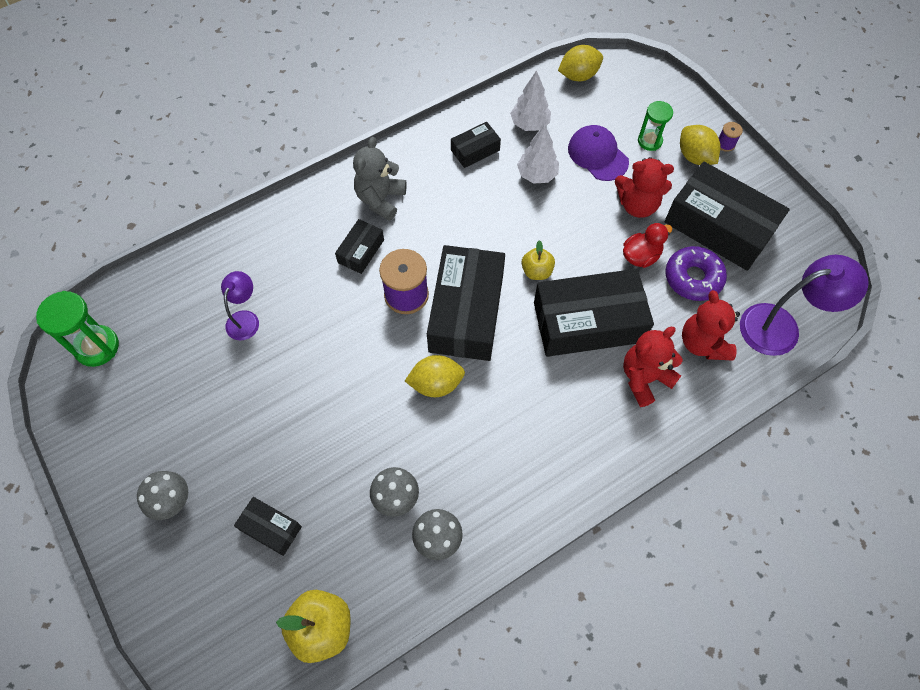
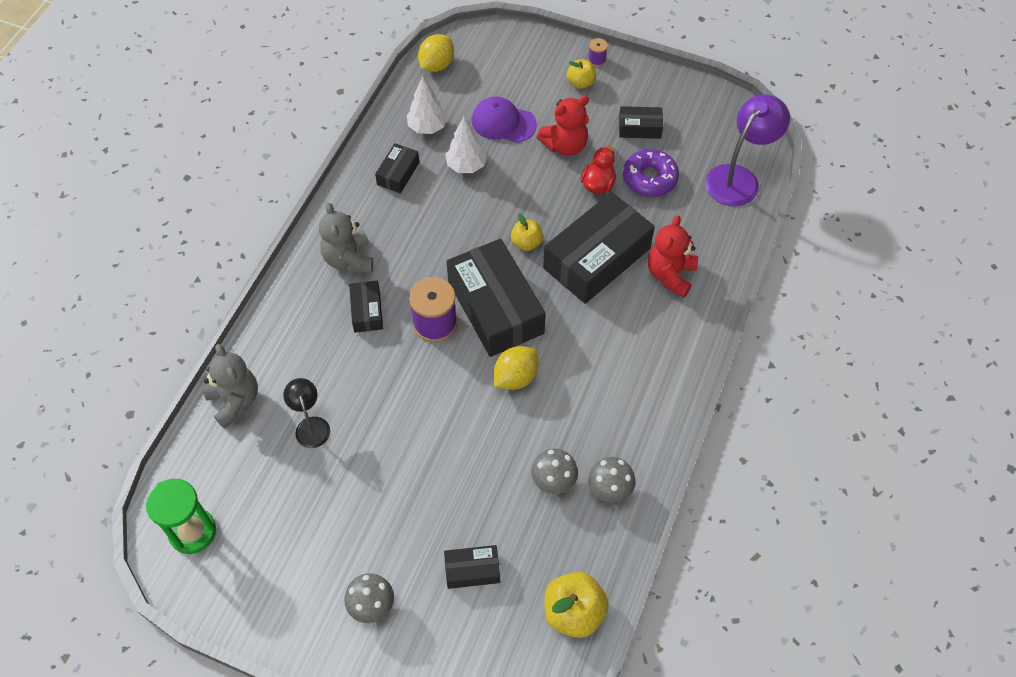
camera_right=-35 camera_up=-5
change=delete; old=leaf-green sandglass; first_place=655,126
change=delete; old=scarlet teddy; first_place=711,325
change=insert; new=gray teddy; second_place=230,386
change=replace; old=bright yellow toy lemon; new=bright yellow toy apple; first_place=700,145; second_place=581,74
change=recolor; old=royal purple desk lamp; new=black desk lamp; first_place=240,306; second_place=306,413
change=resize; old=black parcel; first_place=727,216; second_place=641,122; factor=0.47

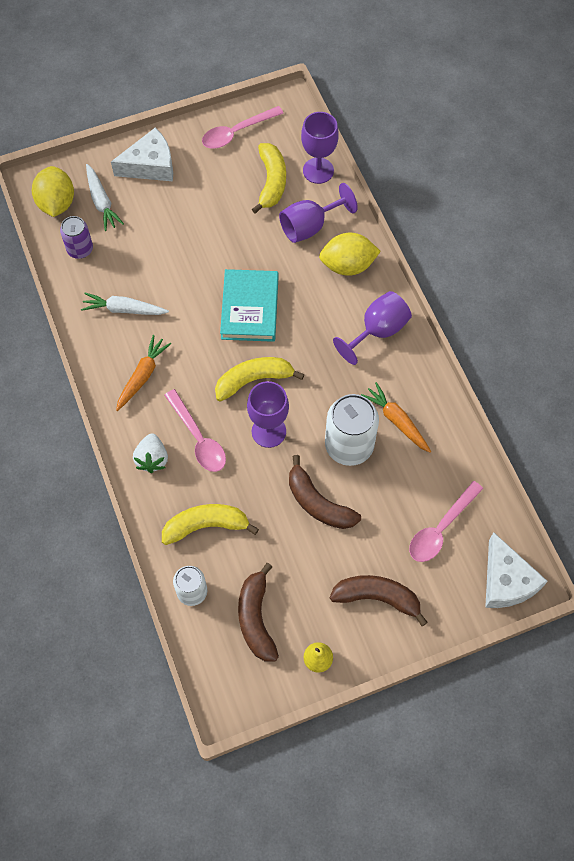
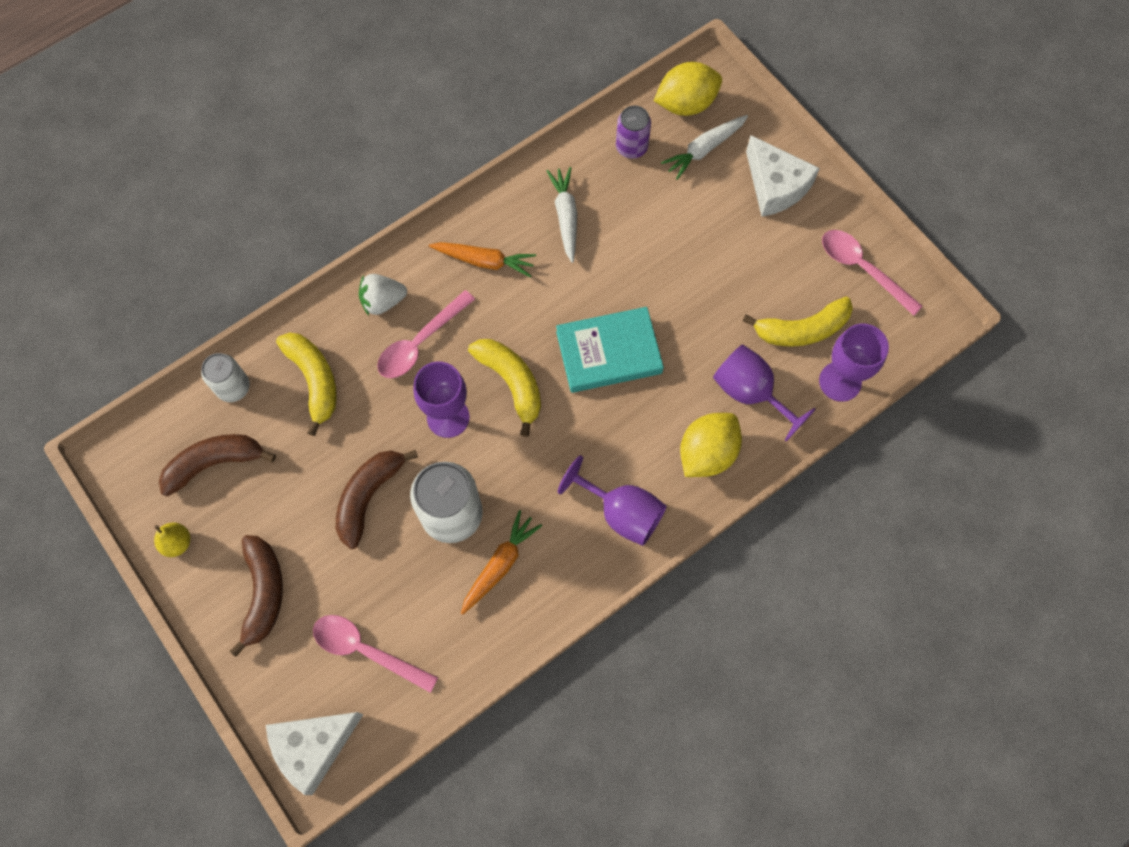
camera_right=75 camera_up=5
change=rotate; old=bright yellow toy lemon; first_place=350,254; second_place=711,445; degrees=60

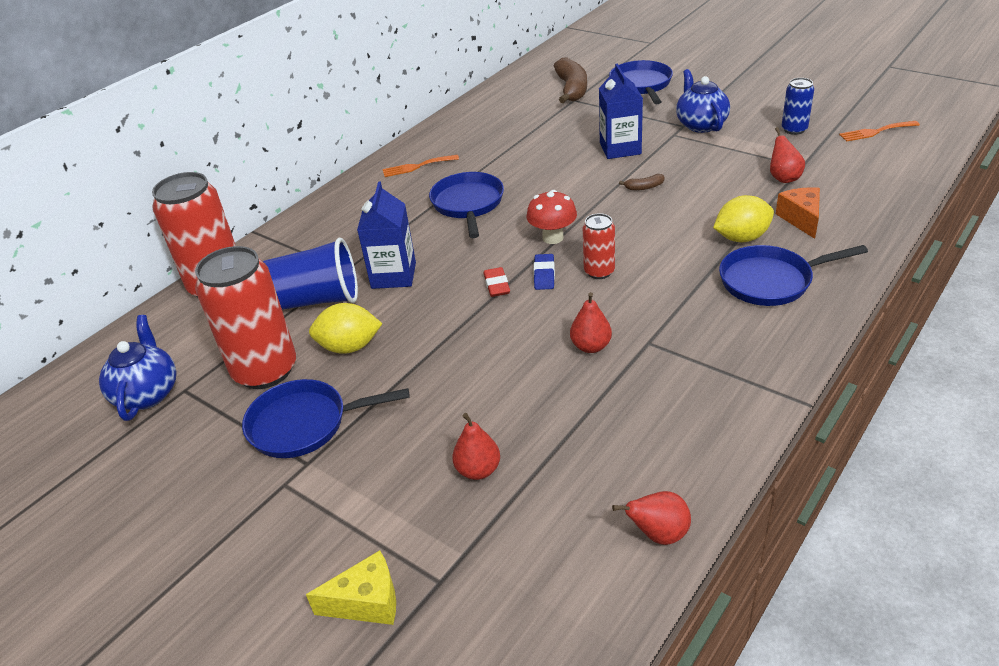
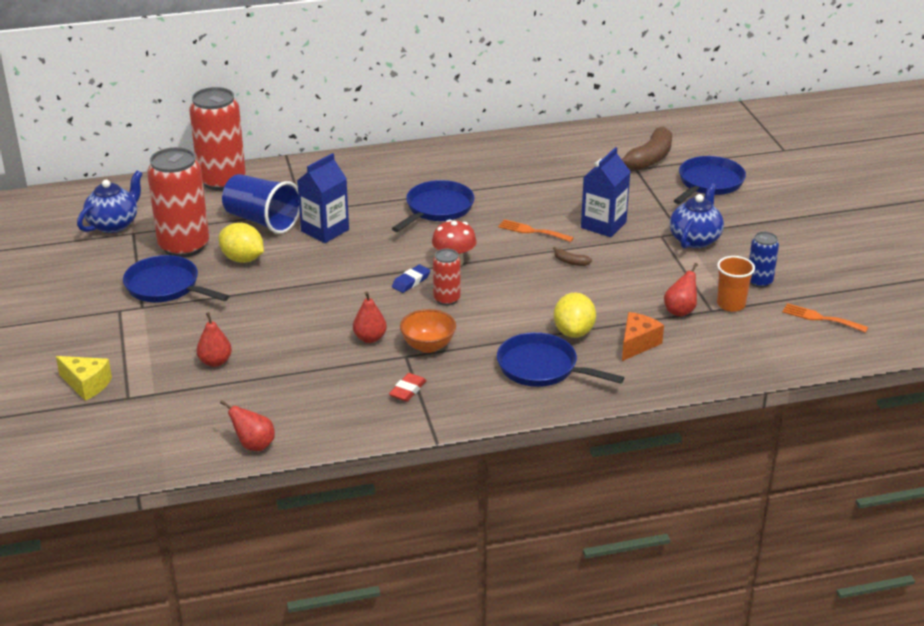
camera_right=35 camera_up=-5
change=insert; new=orange-coloured serving bowl; second_place=428,331
change=insert; new=orange-coloured cup; second_place=736,284
change=move; old=orange-coloured fork; first_place=421,166; second_place=536,230
change=move; old=scarlet eraser; first_place=497,282; second_place=408,387
change=rotate; old=bright yellow toy lemon; first_place=743,218; second_place=575,315; degrees=75

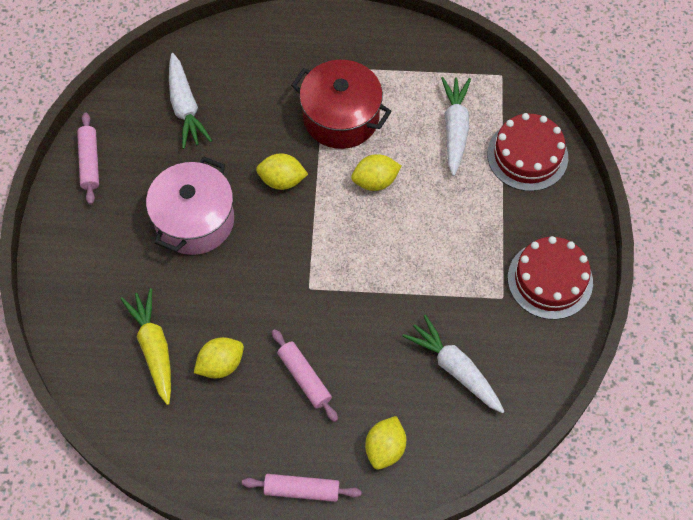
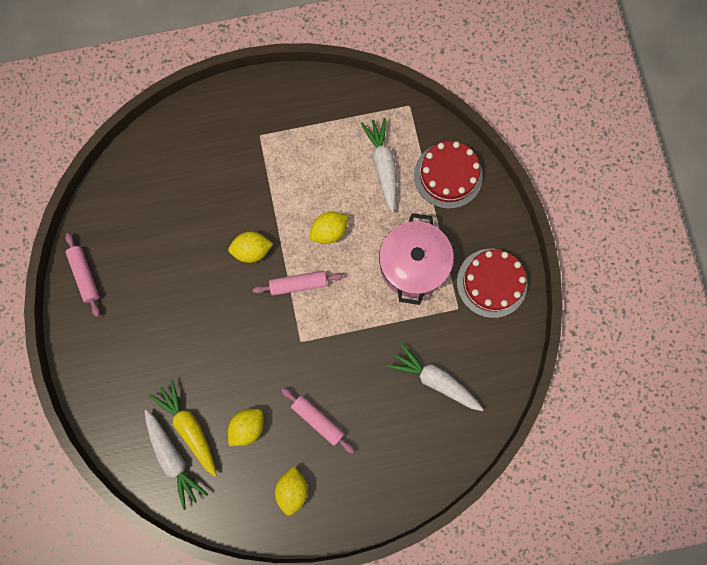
camera_right=-15 camera_up=15
change=delete; old=scarlet stockpot; first_place=341,104
change=move; old=rose-pink stockpot; first_place=190,206; second_place=416,259
change=move; old=white toy carrot; first_place=190,101; second_place=176,460
change=move; old=rose-pink dough roller; first_place=302,488; second_place=298,283
change=move; old=bright yellow toy lemon; first_place=385,443; second_place=291,491

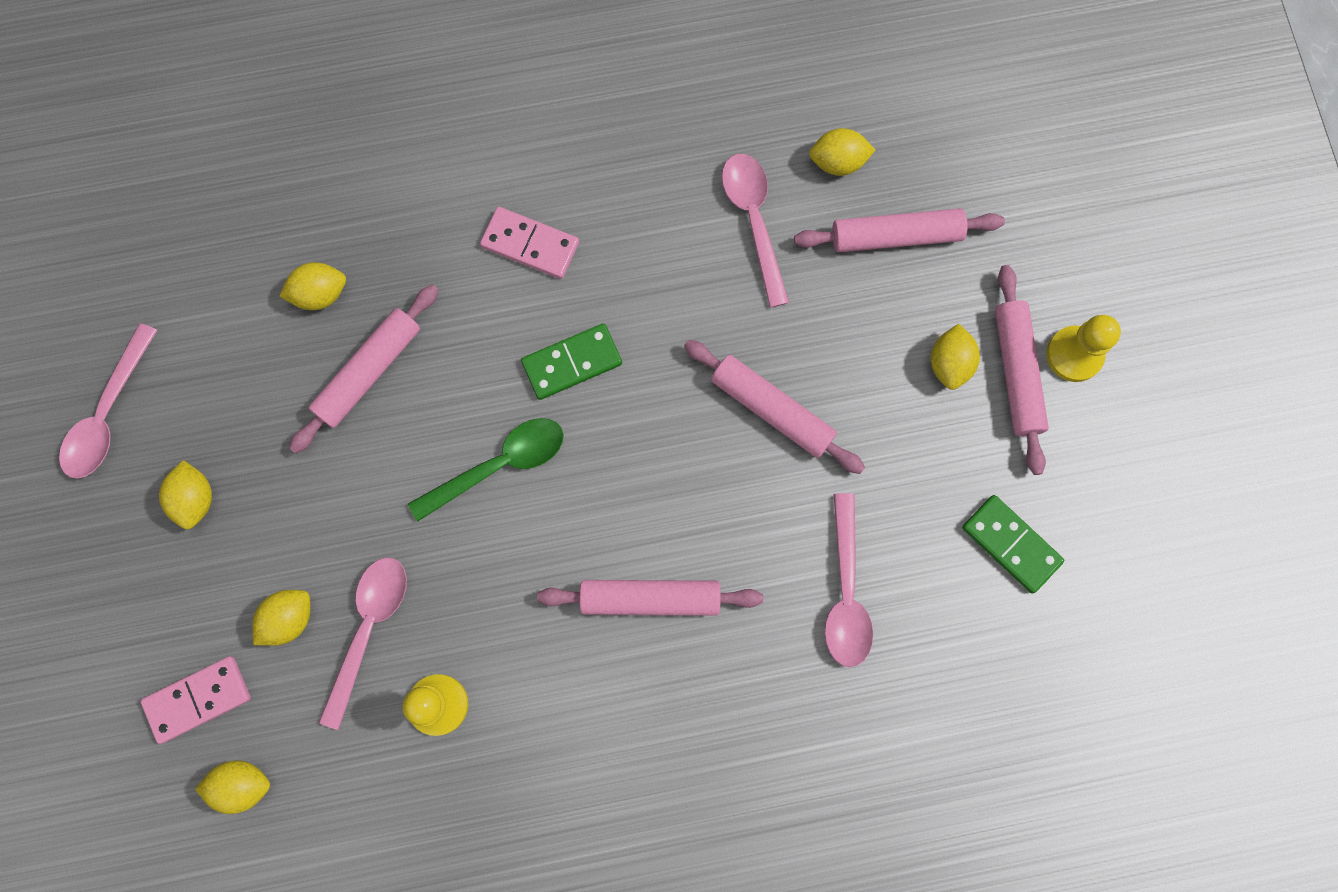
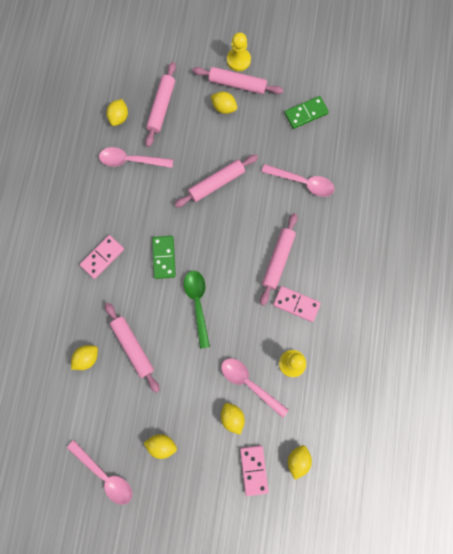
camera_right=-70 camera_up=0
change=insert; new=rose-pink domino piece; second_place=297,304
change=rotate; old=bright yellow toy lemon; first_place=312,286; second_place=84,357; degrees=45

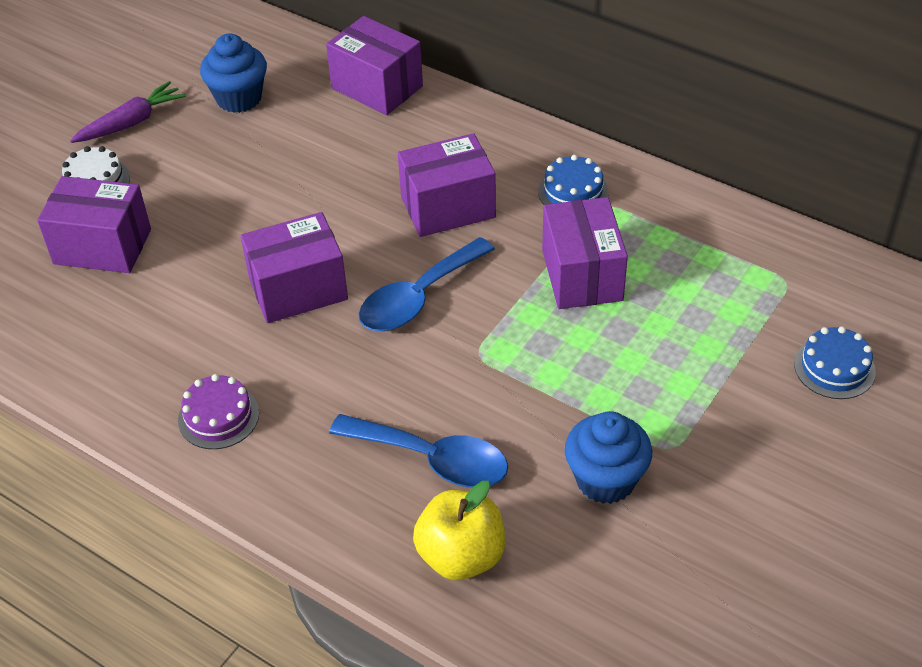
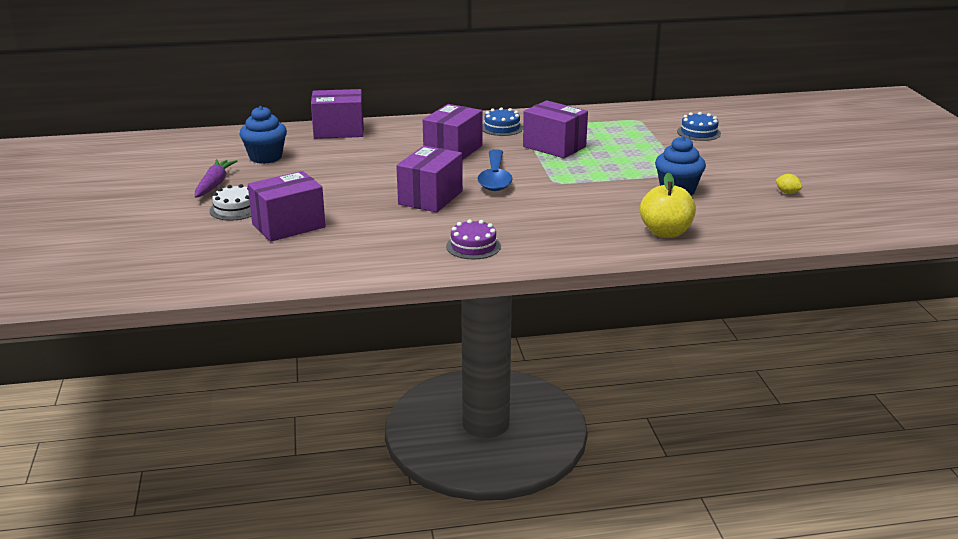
camera_right=-45 camera_up=-20
change=delete; old=cobalt teaspoon; first_place=418,451
change=insert; new=bright yellow toy lemon; second_place=789,184

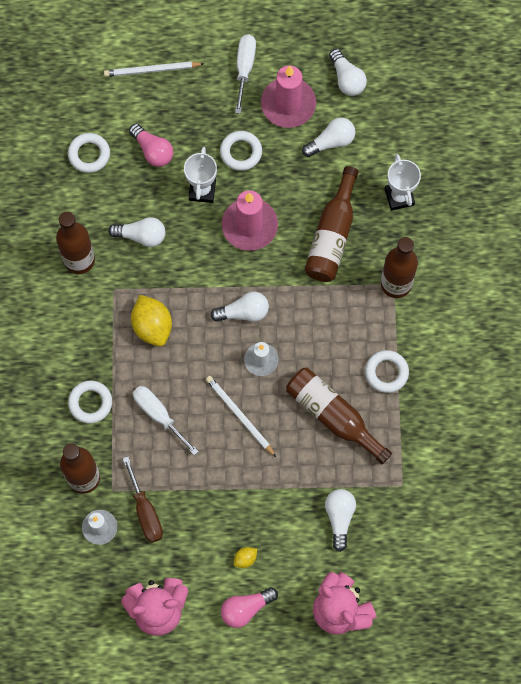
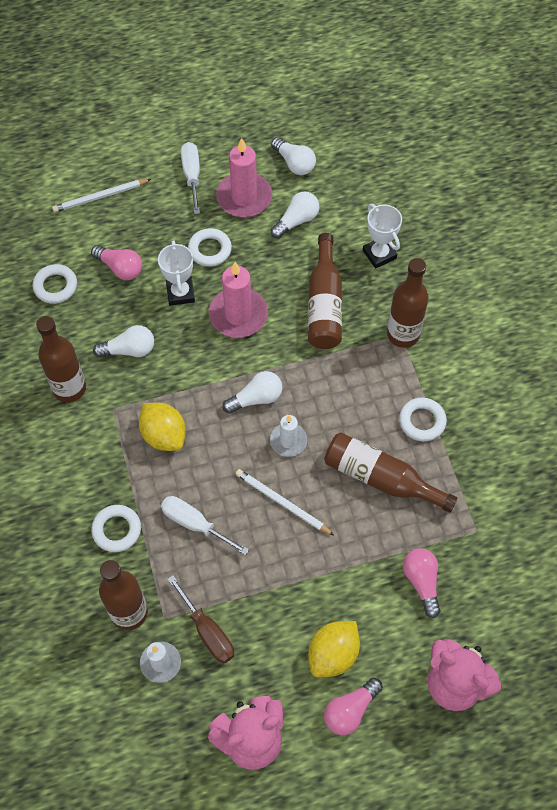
camera_right=-15 camera_up=-10
change=recolor; old=white lightbulb; new=rose-pink lightbulb; first_place=340,520; second_place=422,583
change=resize; old=bright yellow toy lemon; first_place=245,557; second_place=334,649; factor=2.11

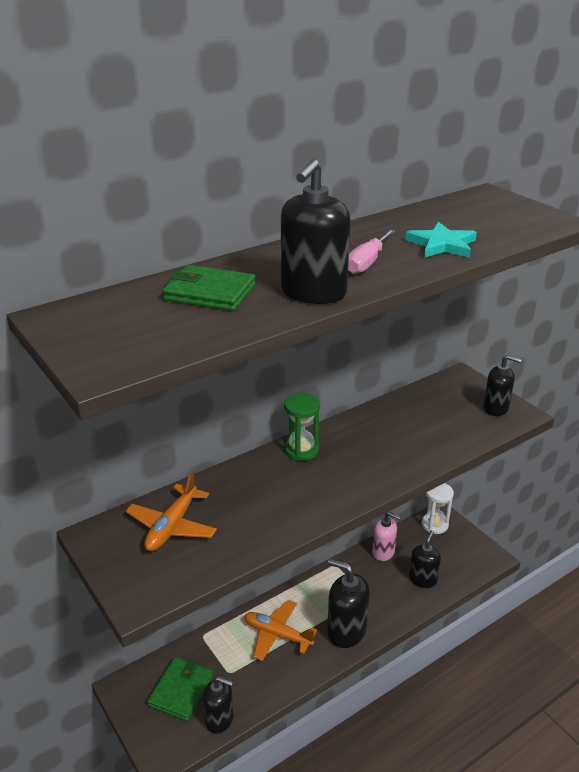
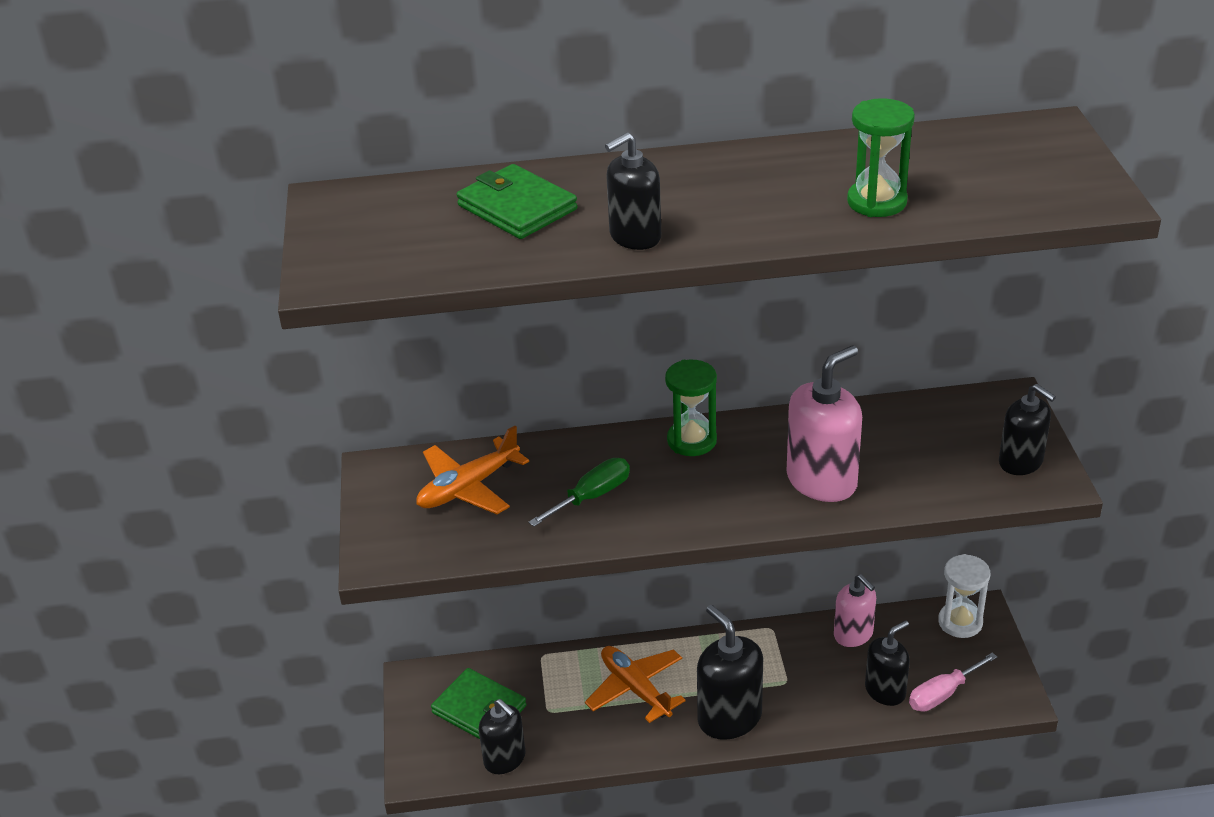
camera_right=30 camera_up=5
change=insert; new=leaf-green flat screwdriver; second_place=579,492
change=insert; new=rose-pink soap dispenser; second_place=824,423
change=move; old=rose-pink flat screwdriver; first_place=371,251; second_place=953,682
change=replace; old=aqua star shape; new=leaf-green sandglass; first_place=441,240; second_place=881,157
change=rotate; old=leaf-green billfold; first_place=180,689; second_place=479,703; degrees=75
change=resize; old=black soap dispenser; first_place=315,231; second_place=633,191; factor=0.66

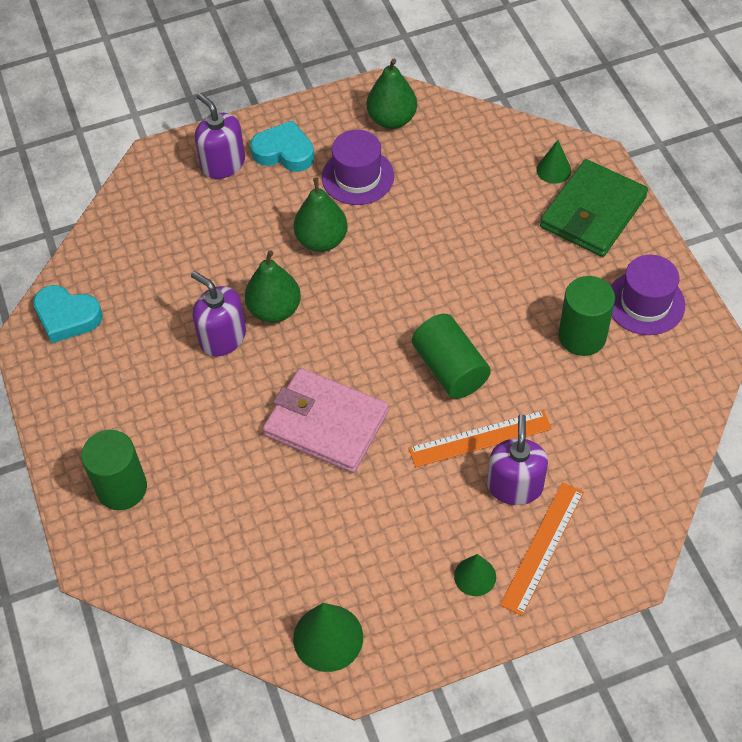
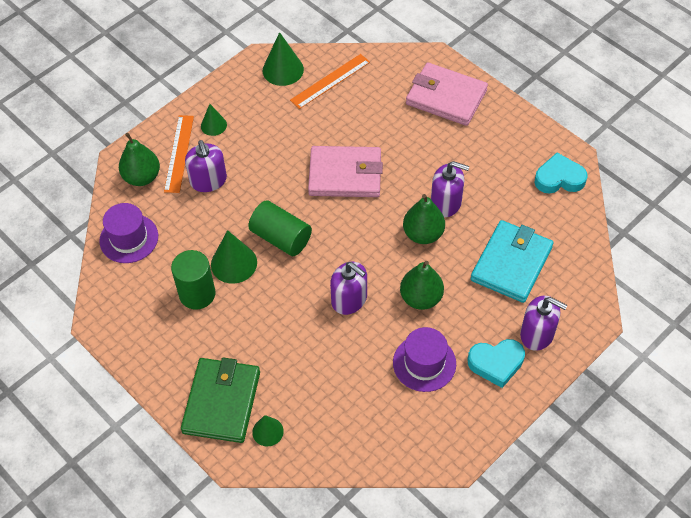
camera_right=155 camera_up=0
change=insert; new=leaf-green cone shape; second_place=234,257
change=insert; new=royal purple soap dispenser; second_place=348,288
change=insert; new=aqua billfold; second_place=512,261
change=move; old=leaf-green pear fruit; first_place=392,94; second_place=139,159
change=move; old=orange-coloured measuring stick; first_place=480,439; second_place=330,81
change=move; old=royal purple tall hat; first_place=648,295; second_place=128,233
change=replace; old=leaf-green cylinder; new=rose-pink billfold; first_place=114,470; second_place=447,94

